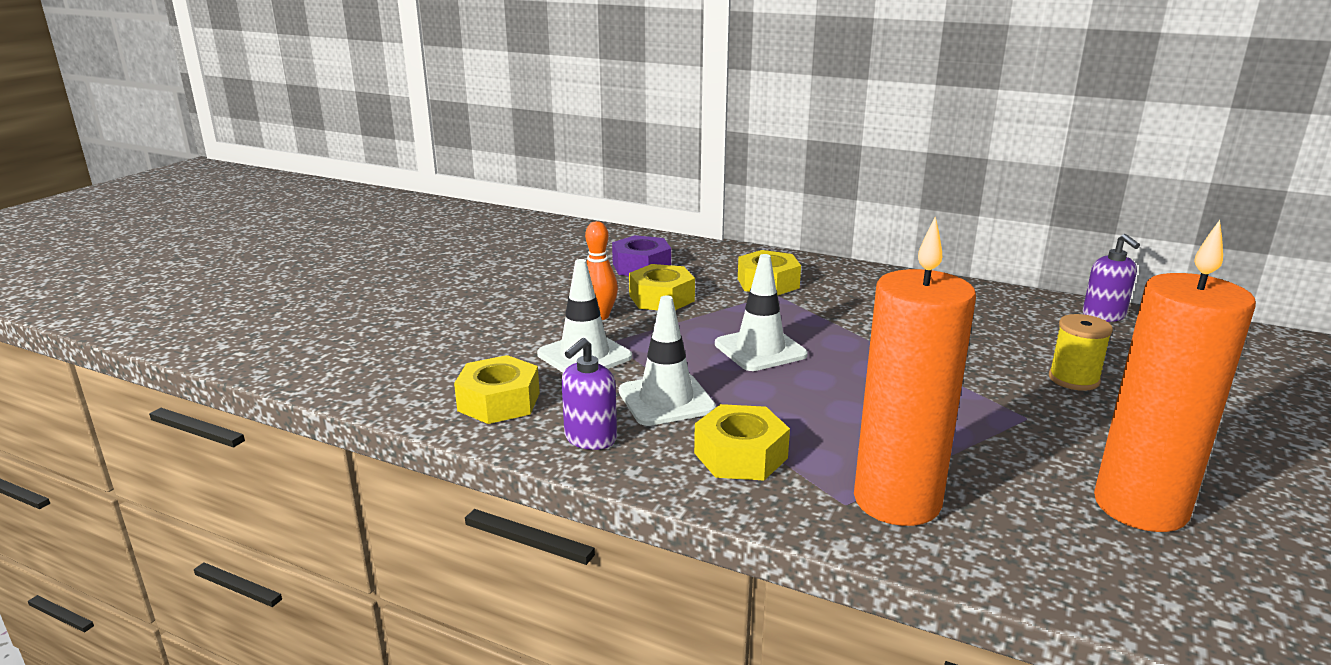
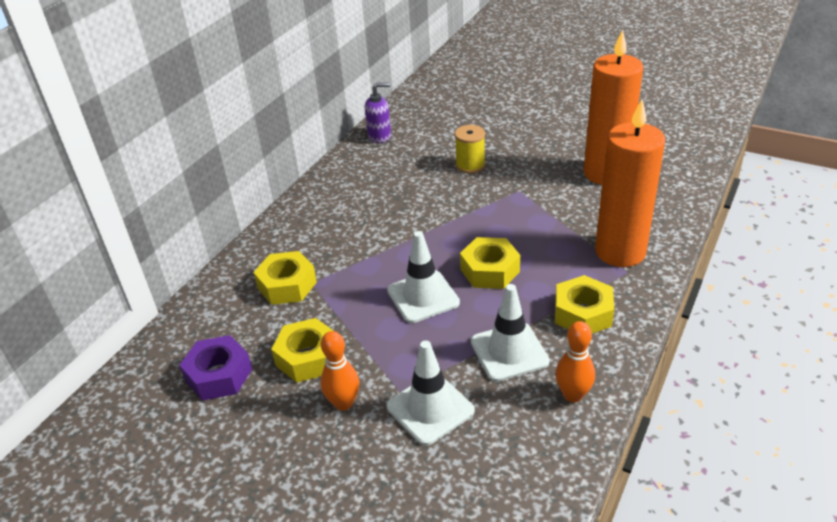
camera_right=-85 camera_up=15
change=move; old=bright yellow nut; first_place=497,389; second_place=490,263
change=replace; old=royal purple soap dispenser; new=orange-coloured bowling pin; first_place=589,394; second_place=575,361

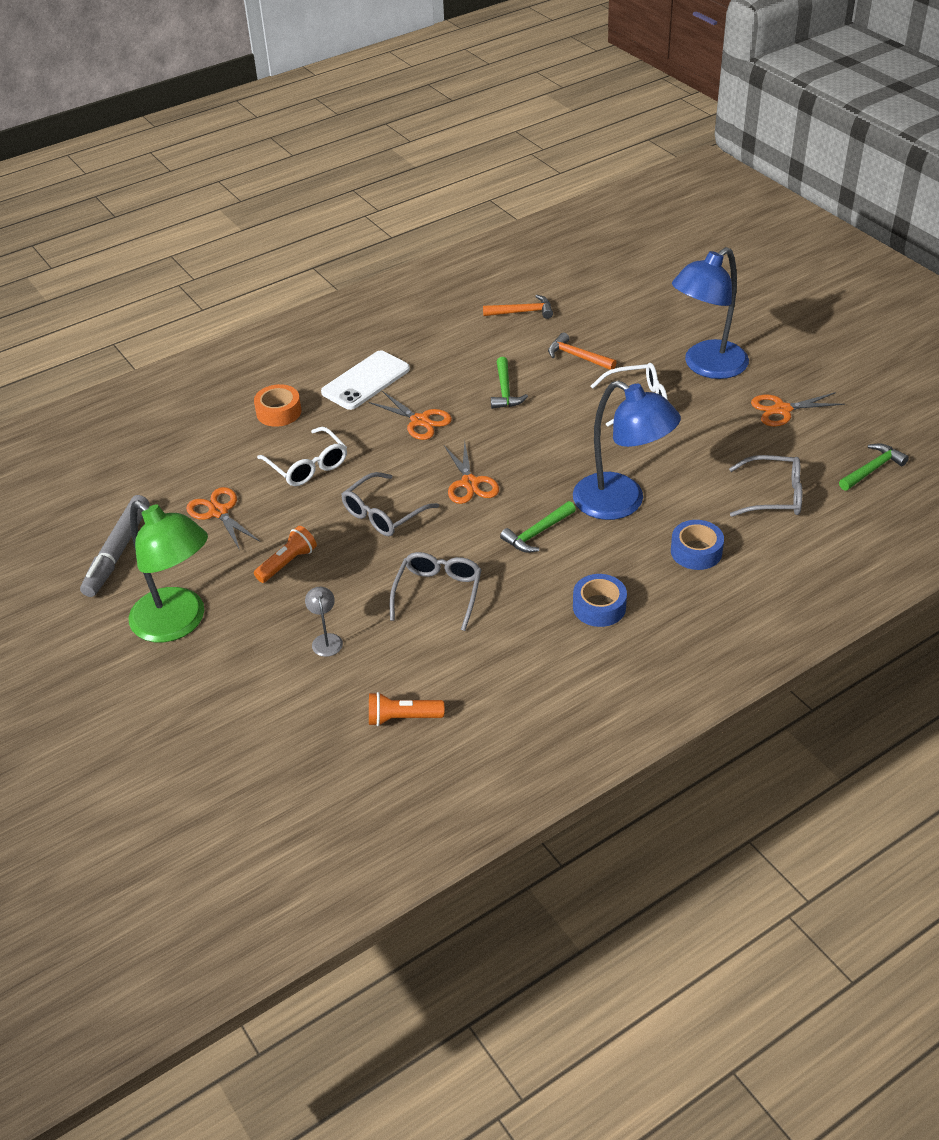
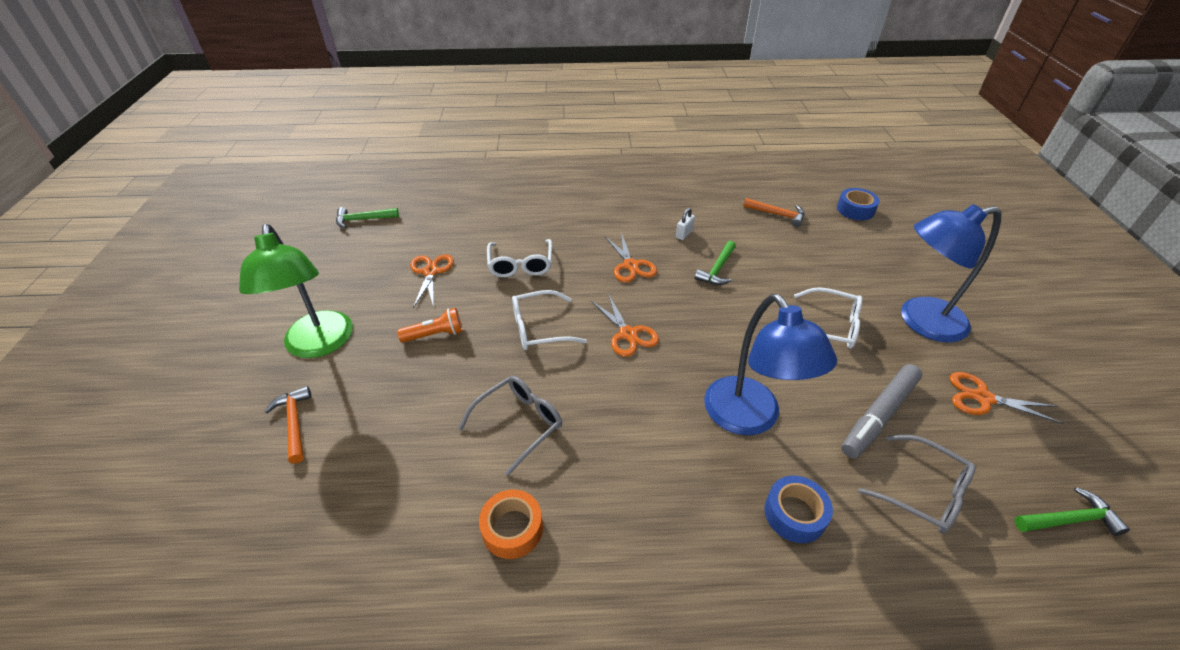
camera_right=30 camera_up=0
change=delete; old=gray desk lamp; first_place=324,622
change=delete; old=white phone; first_place=365,380
change=delete; old=orange-coloured torch; first_place=406,709
change=insert; new=white lock; second_place=685,224
change=move; old=gray marker pen; first_place=114,546; second_place=881,411
change=move; old=orange-coloured tape; first_place=277,405; second_place=511,524
change=move; old=leaf-green carpenter's hammer; first_place=538,527; second_place=367,217
change=move; old=orange-coloured carpenter's hammer; first_place=582,351; second_place=288,424
change=move; old=cobalt tape; first_place=600,600; second_place=858,204
change=recolor; old=gray glasses; new=white glasses; first_place=390,504; second_place=549,320
change=rotate; old=orange-coloured scissors; first_place=471,472; second_place=624,325; degrees=-45

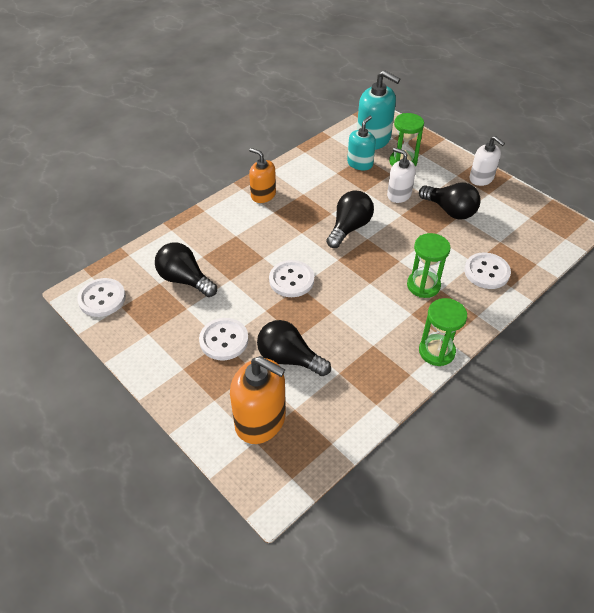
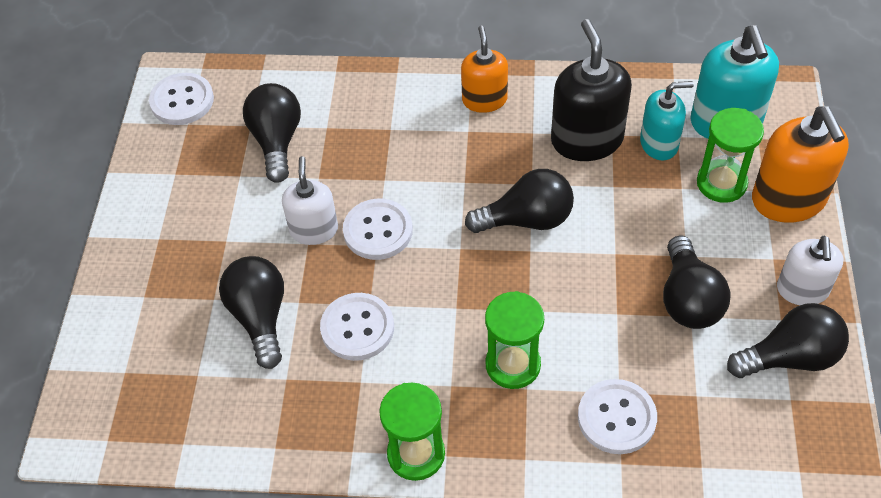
camera_right=50 camera_up=5
change=insert; new=black soap dispenser; second_place=591,90
change=insert; new=black lightbulb; second_place=788,340
change=move; old=white button; first_place=224,339; second_place=357,327
change=move; old=orange-coloured soap dispenser; first_place=258,400; second_place=800,164
change=move; old=white soap dispenser; first_place=401,175; second_place=310,200

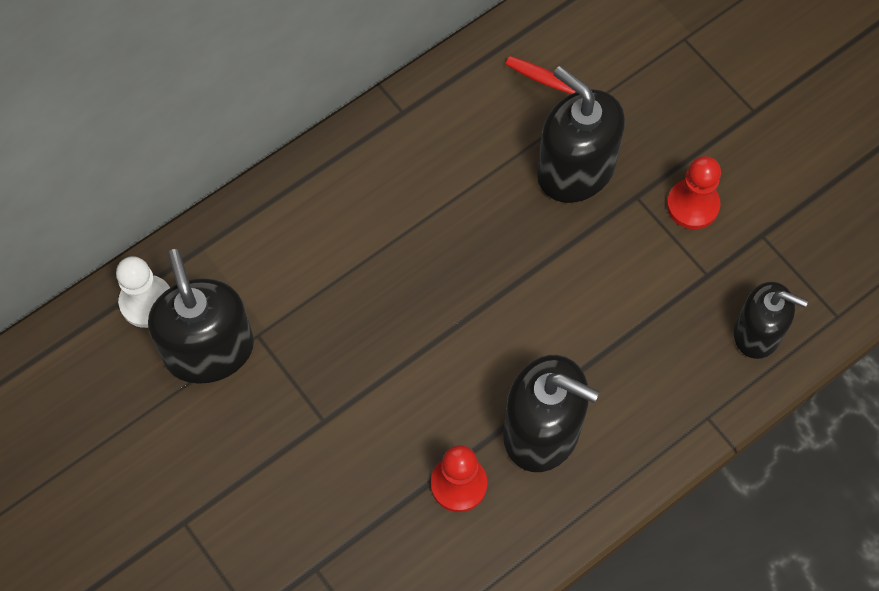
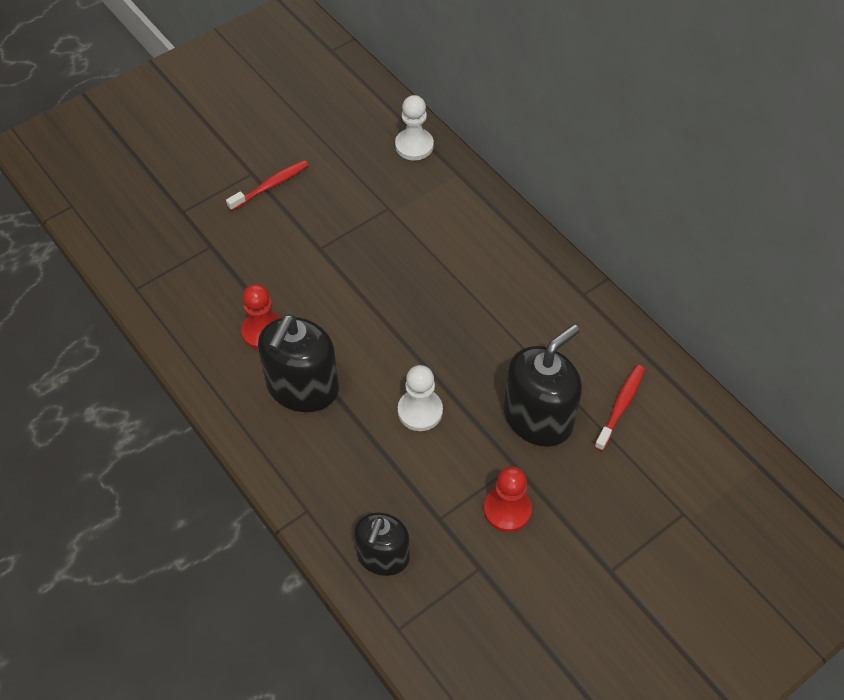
camera_right=90 camera_up=-10
change=delete; old=black soap dispenser; first_place=201,316
change=insert; new=scarlet tooth brush; second_place=267,185
change=insert; new=white chess pawn; second_place=420,398

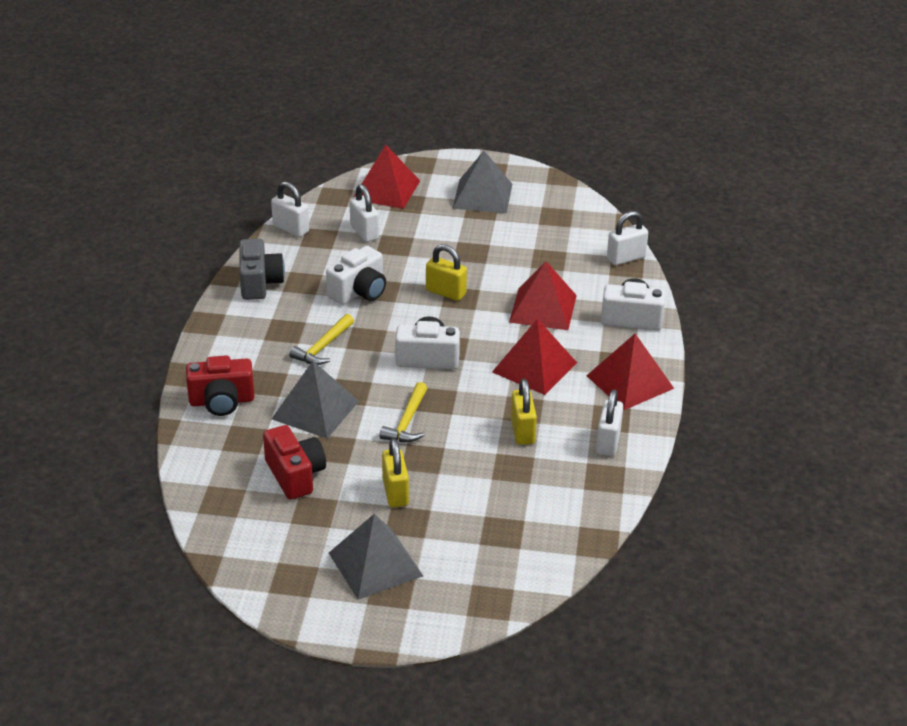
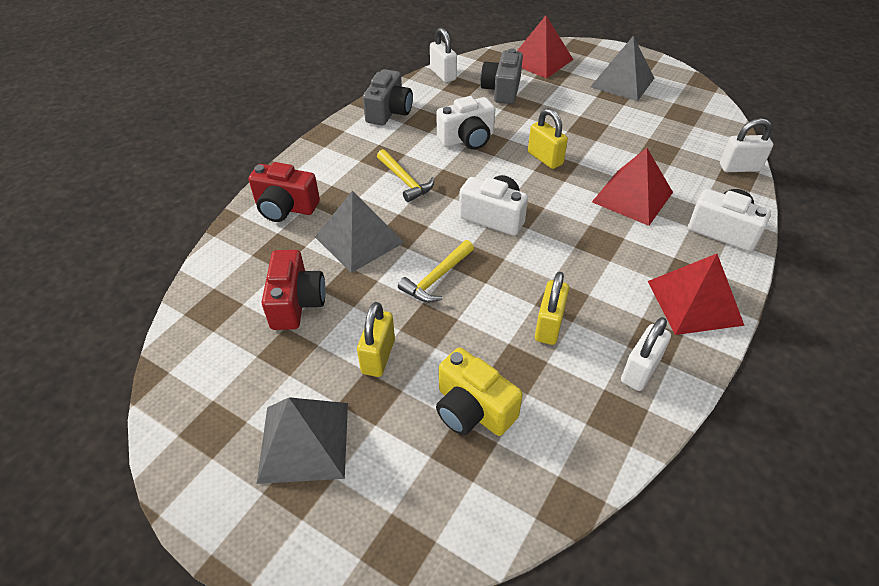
camera_right=25 camera_up=10
change=delete; old=scarlet solid pyramid; first_place=534,357
change=insert; new=bright yellow photo camera; second_place=479,391
change=replace; old=white lock; new=gray photo camera; first_place=364,213; second_place=502,76
change=rotate; old=bright yellow carpenter's hammer; first_place=321,339; second_place=405,175; degrees=-90

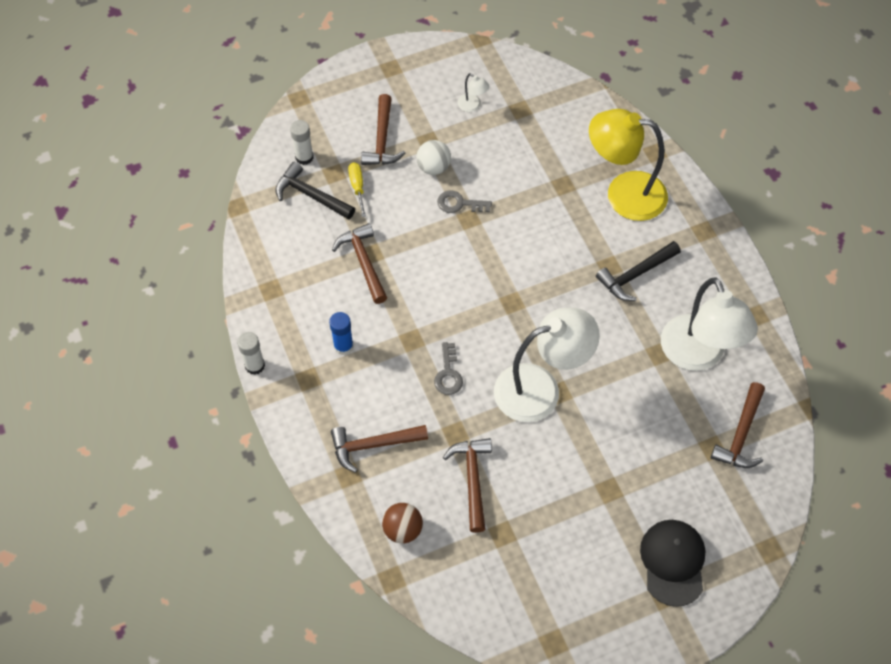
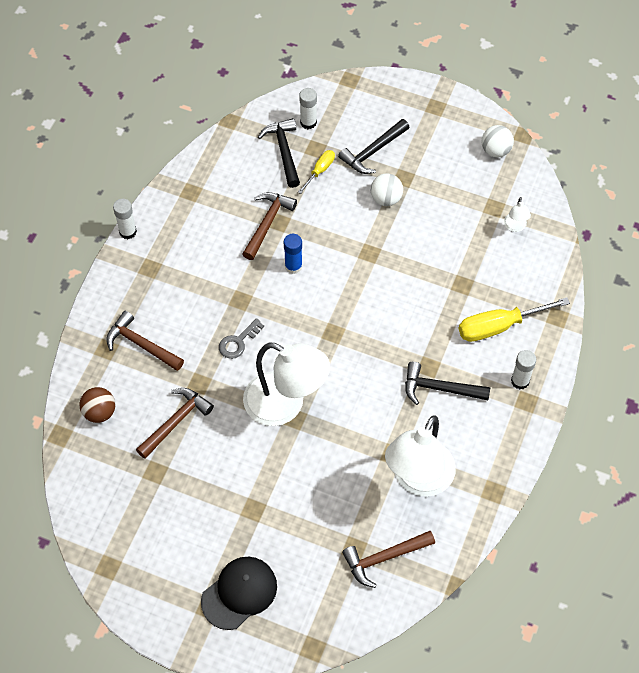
camera_right=45 camera_up=0
change=delete; old=gray latchkey; first_place=464,201
change=insert; new=white ball; second_place=498,141
change=insert; new=white glue; second_place=523,369
change=move; old=cobalt glue; first_place=341,333; second_place=293,254
change=move; old=white desk lamp; first_place=474,92; second_place=517,214
change=replace; old=bright yellow desk lamp; new=bright yellow flat screwdriver; first_place=628,165; second_place=514,319
change=recolor; old=dark brown carpenter's hammer; new=black carpenter's hammer; first_place=383,129; second_place=374,146

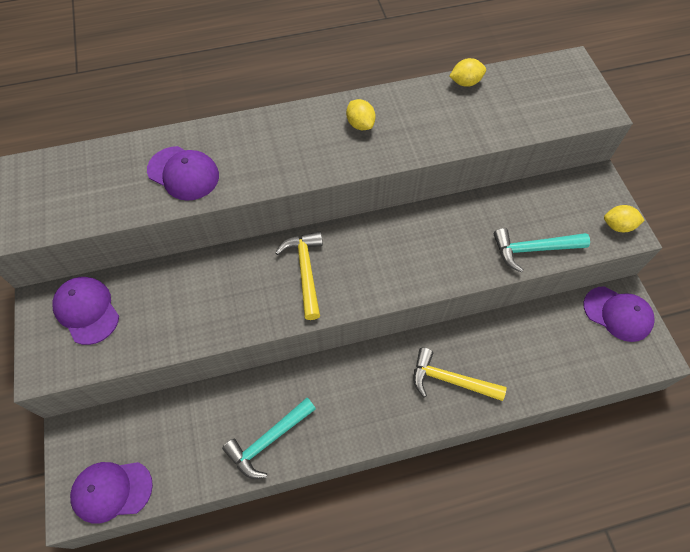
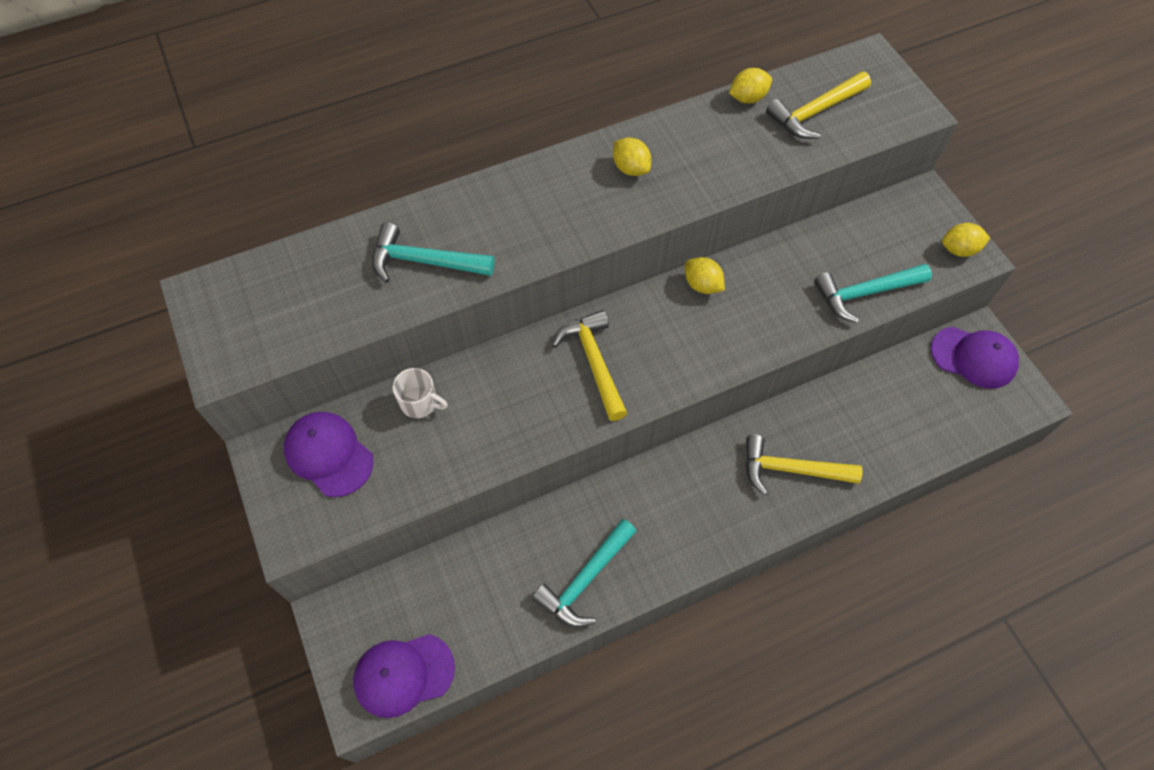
camera_right=-10 camera_up=0
change=insert; new=white tea mug; second_place=420,393
change=insert; new=bright yellow toy lemon; second_place=705,275
change=insert; new=bright yellow carpenter's hammer; second_place=818,105
change=replace; old=royal purple peaked cap; new=aqua carpenter's hammer; first_place=183,173; second_place=433,253

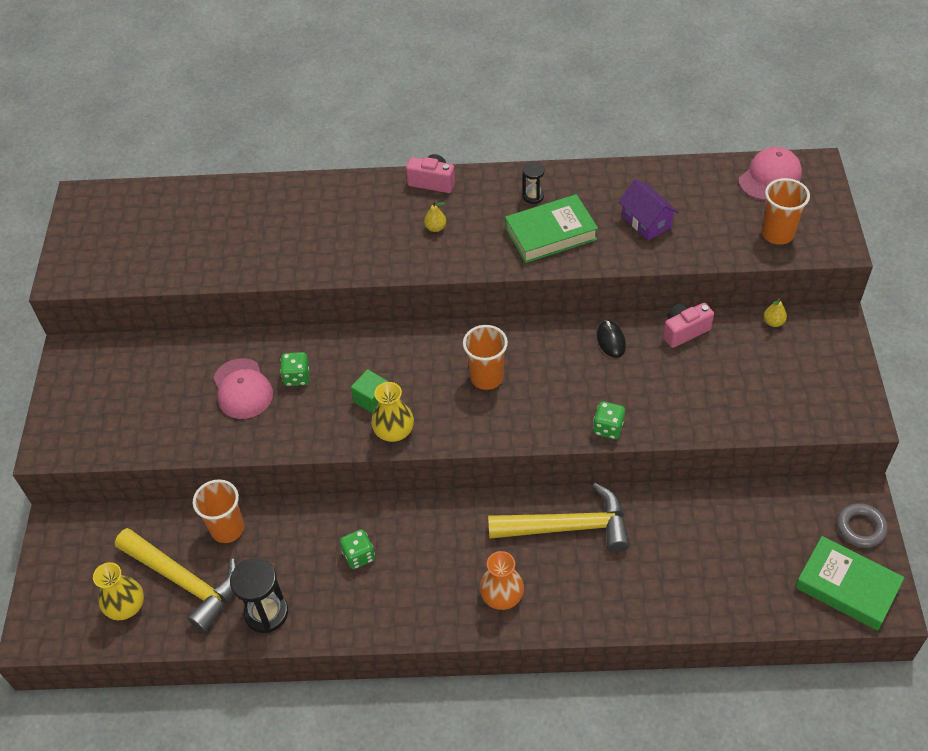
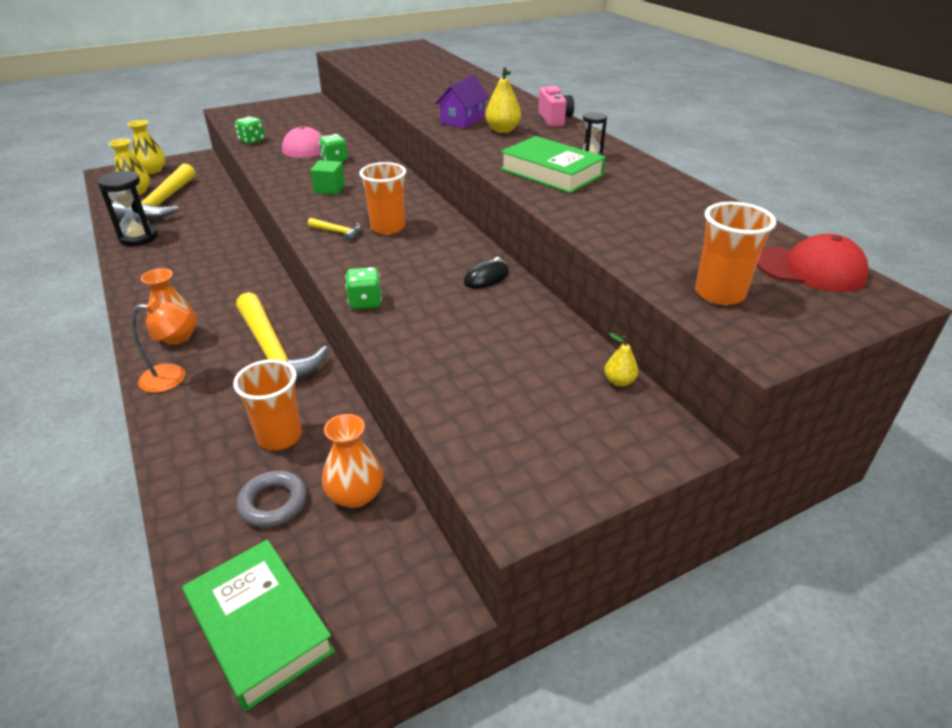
camera_right=60 camera_up=-15
change=delete; old=rose-pink photo camera; first_place=688,325
change=insert; new=orange-coloured desk lamp; second_place=160,346
change=insert; new=bright yellow carpenter's hammer; second_place=335,230
change=insert; new=orange-coloured vase; second_place=352,461
change=move; old=orange-coloured cup; first_place=218,511; second_place=267,404
change=move; old=leaf-green dice; first_place=357,549; second_place=250,130
change=move; old=bright yellow vase; first_place=392,412; second_place=146,147
change=move; old=royal purple toy house; first_place=648,209; second_place=462,102
change=move; old=gray torus; first_place=862,525; second_place=272,499
change=recolor; old=rose-pink peaked cap; new=scarlet peaked cap; first_place=770,173; second_place=813,263
change=rotate; old=leaf-green book; first_place=850,583; second_place=258,625; degrees=-45
change=resize; old=bright yellow pear fruit; first_place=435,216; second_place=503,100; factor=1.63

